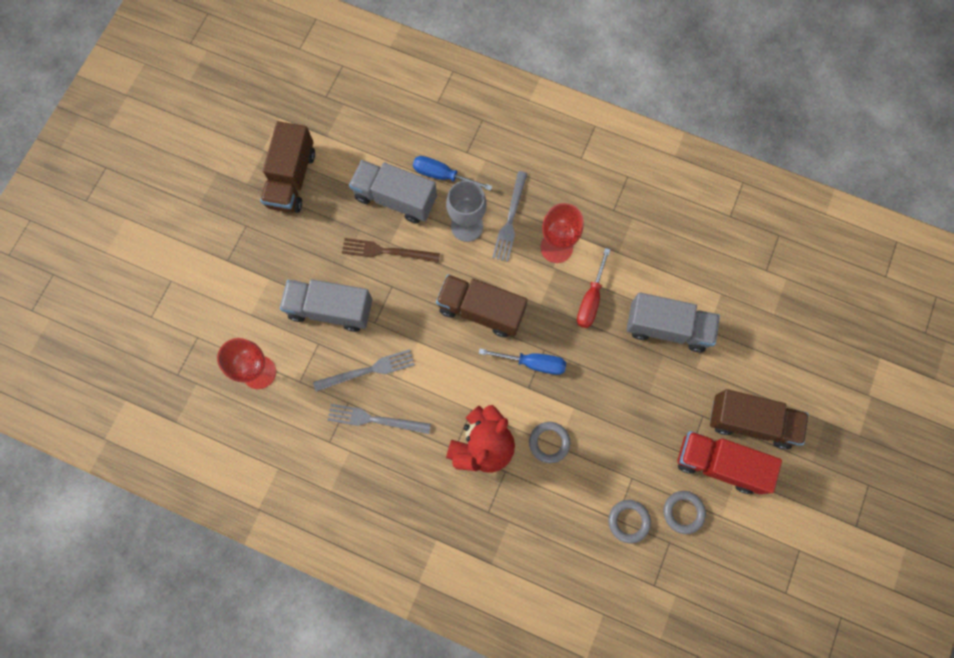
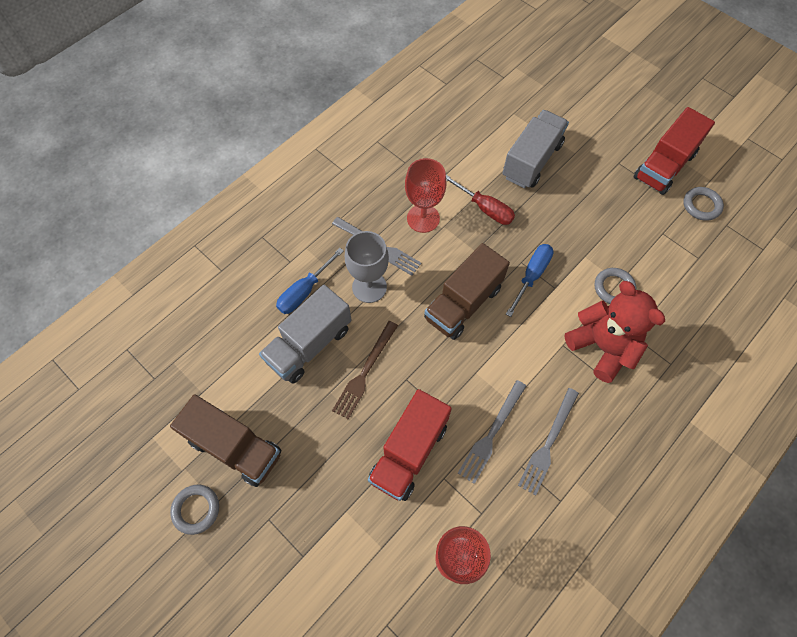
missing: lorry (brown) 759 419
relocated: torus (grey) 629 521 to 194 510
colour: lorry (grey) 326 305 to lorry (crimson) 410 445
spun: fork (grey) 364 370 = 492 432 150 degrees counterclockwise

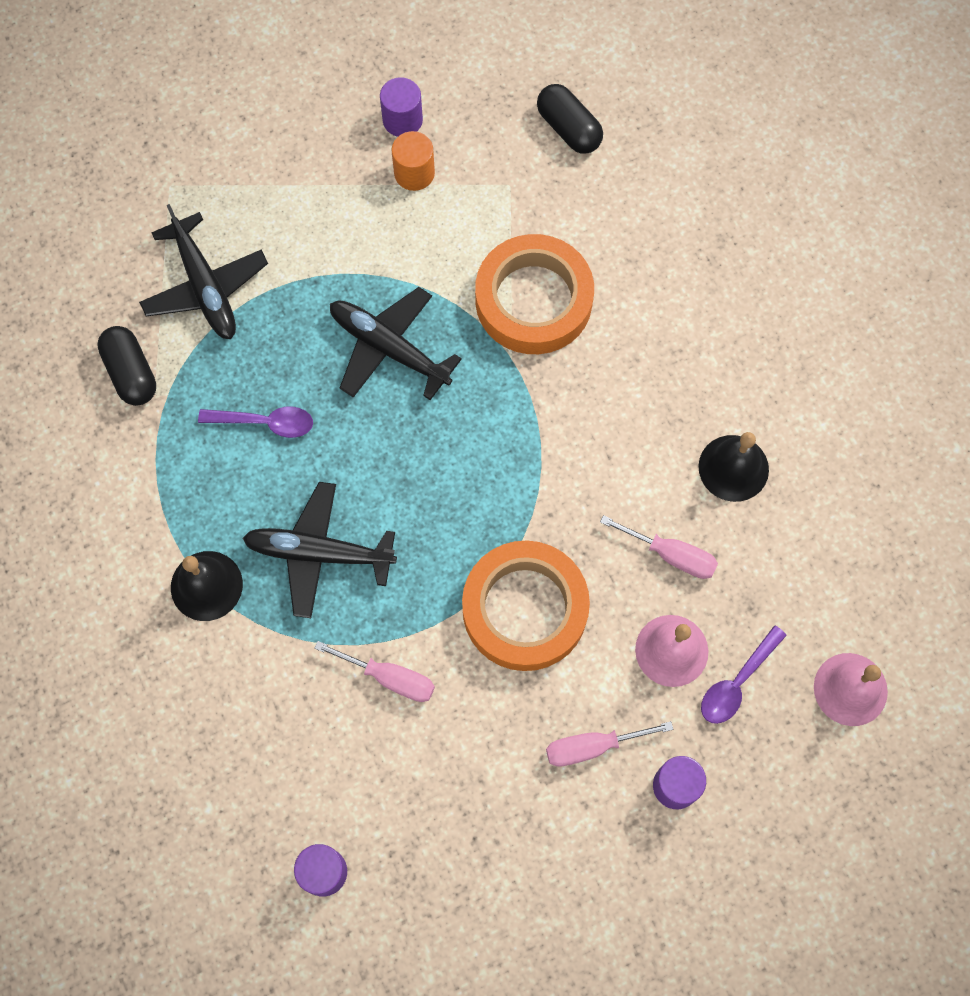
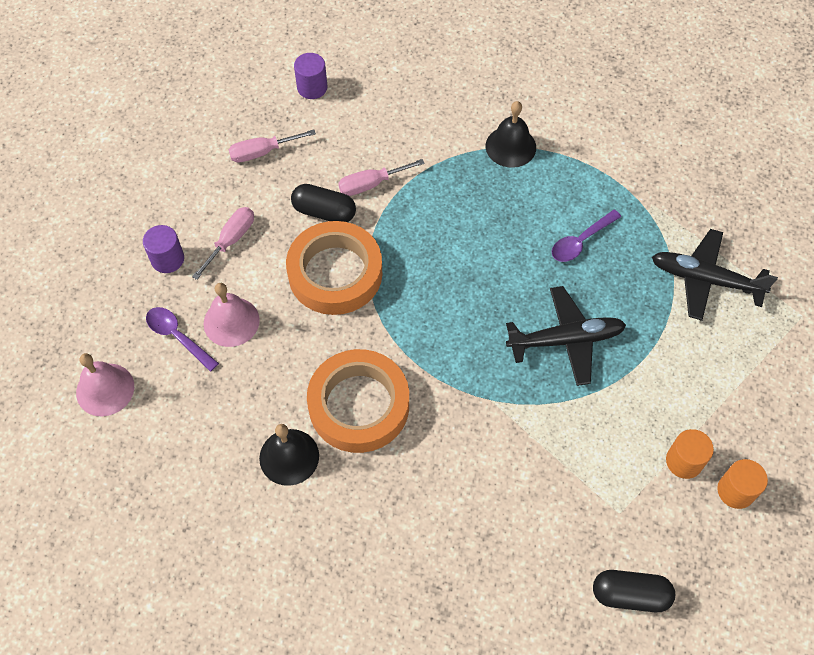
missing: aeroplane (black) 320 550
relocated: capsule (black) 126 366 to 323 203; sticky tape (orange) 534 294 to 358 401; hand screwdriver (rose-pink) 659 547 to 272 146
colour: solid cylinder (purple) 401 107 to solid cylinder (orange) 742 484
spun: tablespoon (purple) 744 674 = 182 339 45 degrees counterclockwise

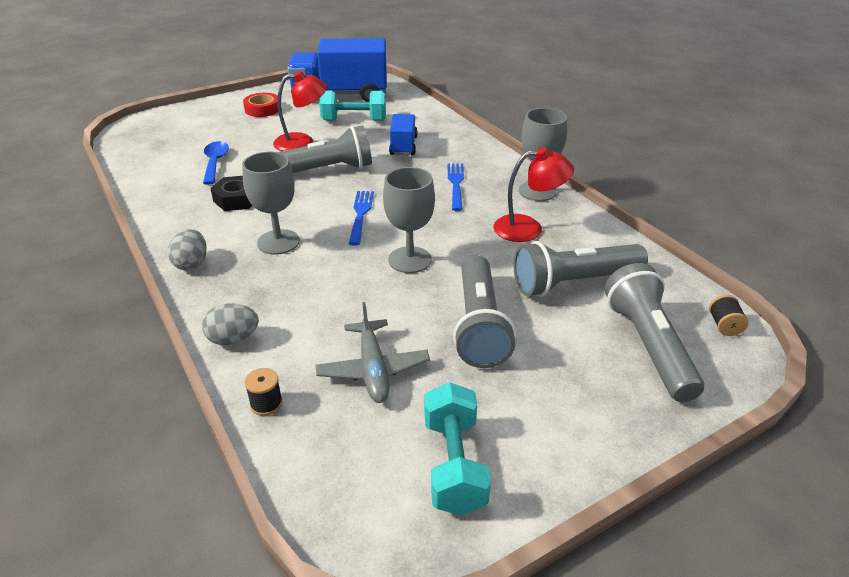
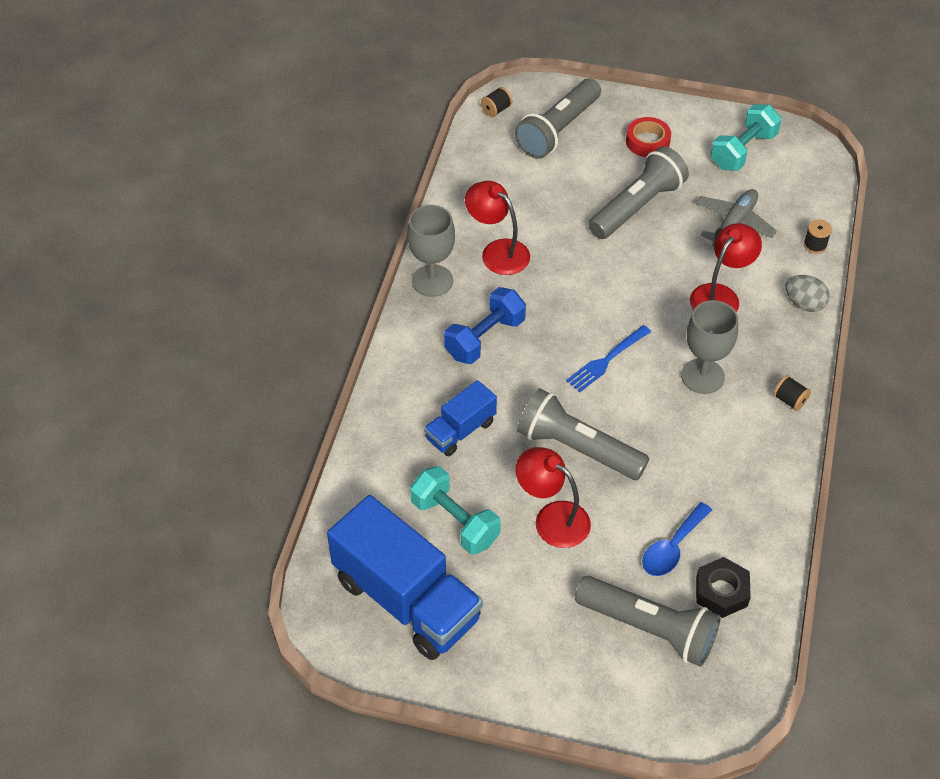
missing: chalice (grey) 409 220
appeared: desk lamp (crimson) 726 267
relocated: hexagon nut (black) 231 193 to 723 587; sticky tape (crimson) 260 105 to 648 137; torch (grey) 581 269 to 648 621
exchanged: egg (grey) 187 249 to spool (black) 792 393; fork (cobalt) 456 187 to dumbbell (cobalt) 485 325

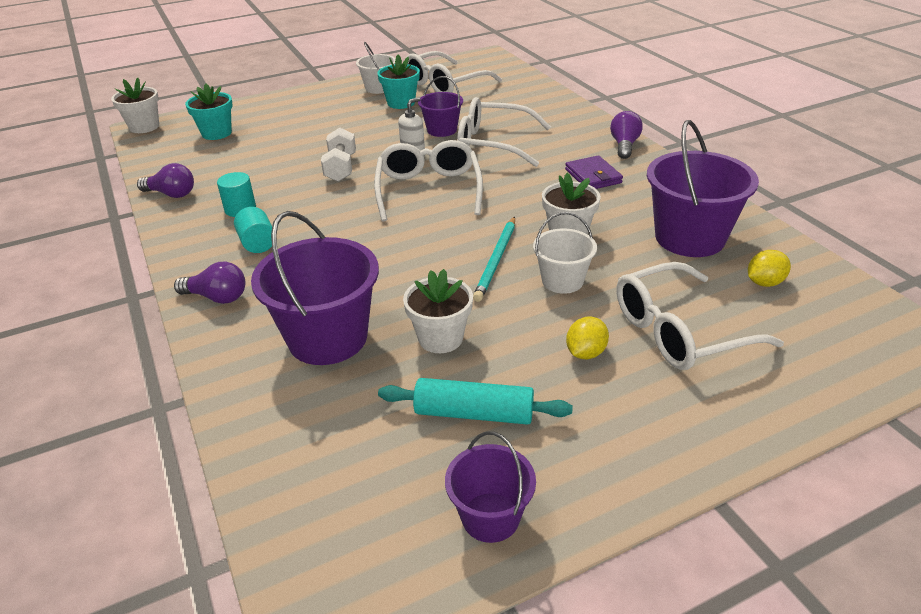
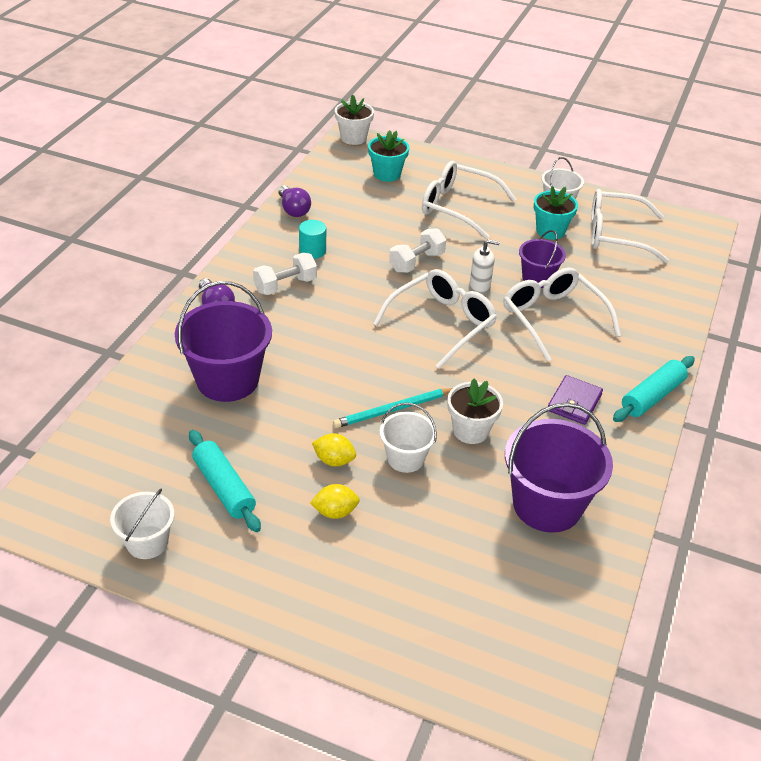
missing: flower pot (snow-white) 438 311
relocated: eyeglasses (snow-white) 700 316 to 469 200; lemon (yellow) 769 268 to 334 450
exchanged: solid cylinder (turquoise) 253 230 to dumbbell (snow-white) 285 274; light bulb (purple) 626 135 to pastry roller (turquoise) 654 389
colour: bucket (purple) 490 487 to bucket (snow-white) 142 524

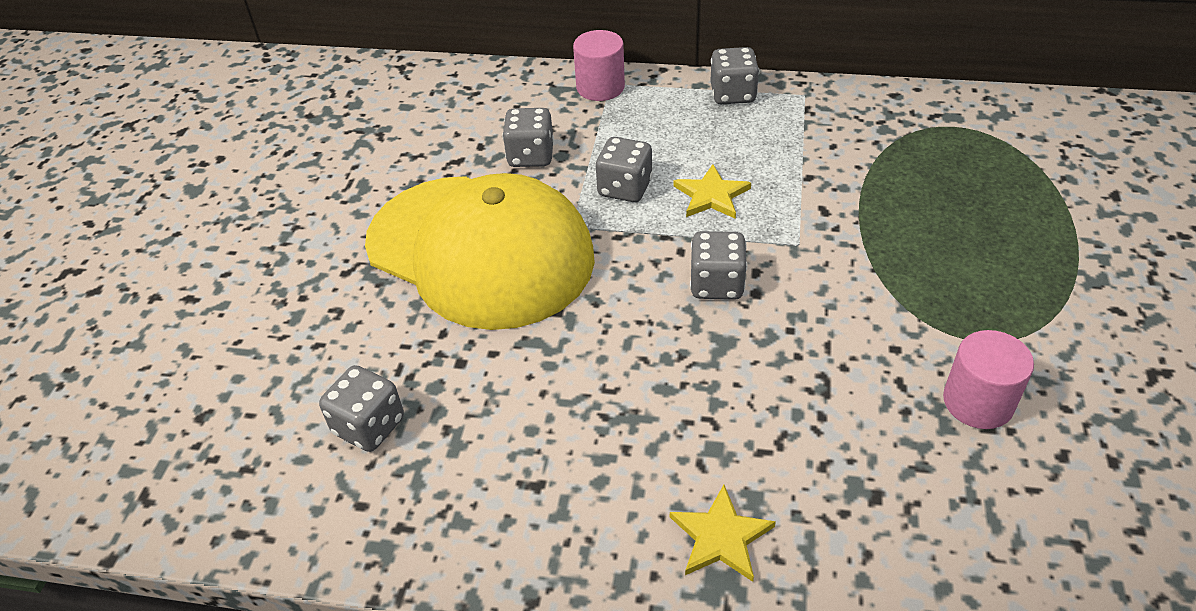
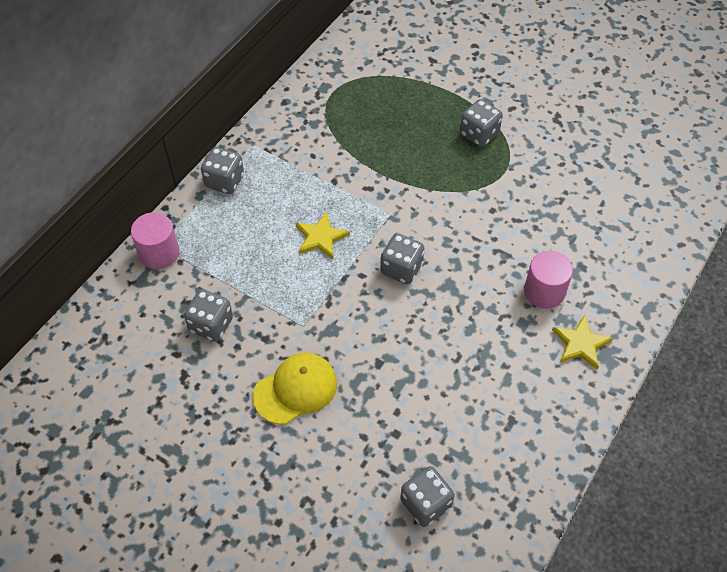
relocated: dice (grey) 624 169 to 481 123; solid cylinder (rose-pink) 988 379 to 548 280
size: baseball cap (yellow) 480 251 = 295 389 x0.47

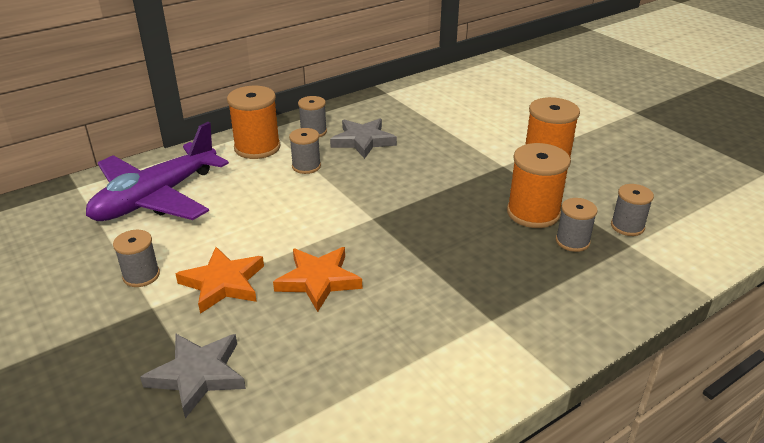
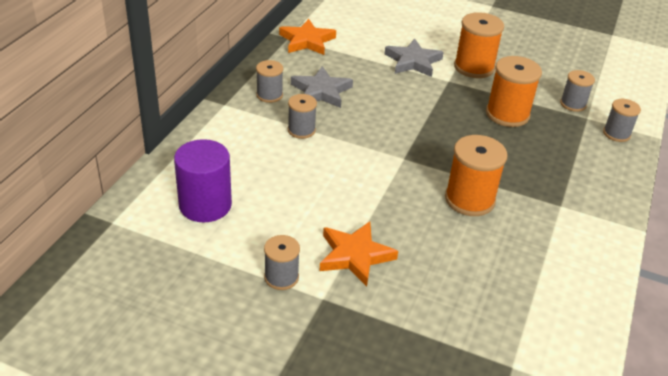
relocated: star shape (grey) 193 376 to 414 58; spool (orange) 254 122 to 476 175; star shape (orange) 317 279 to 307 37; spool (grey) 576 225 to 622 120
exchanged: aeroplane (purple) 157 171 to solid cylinder (purple) 203 180

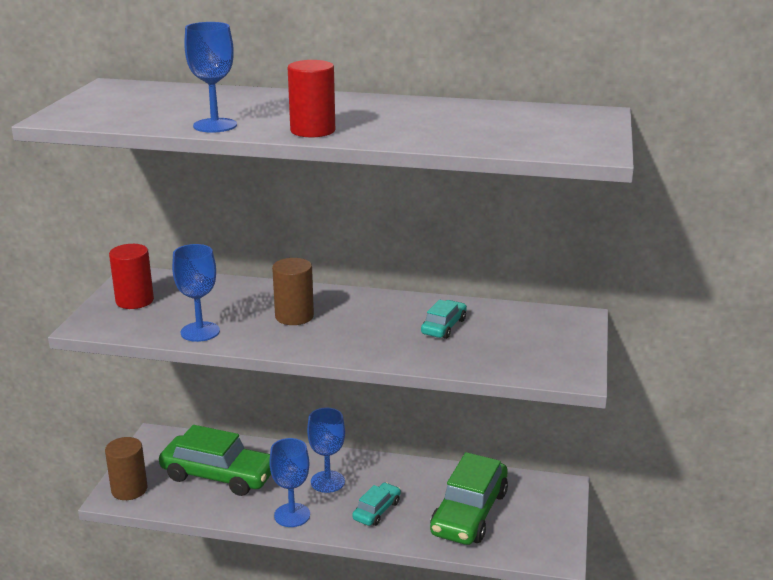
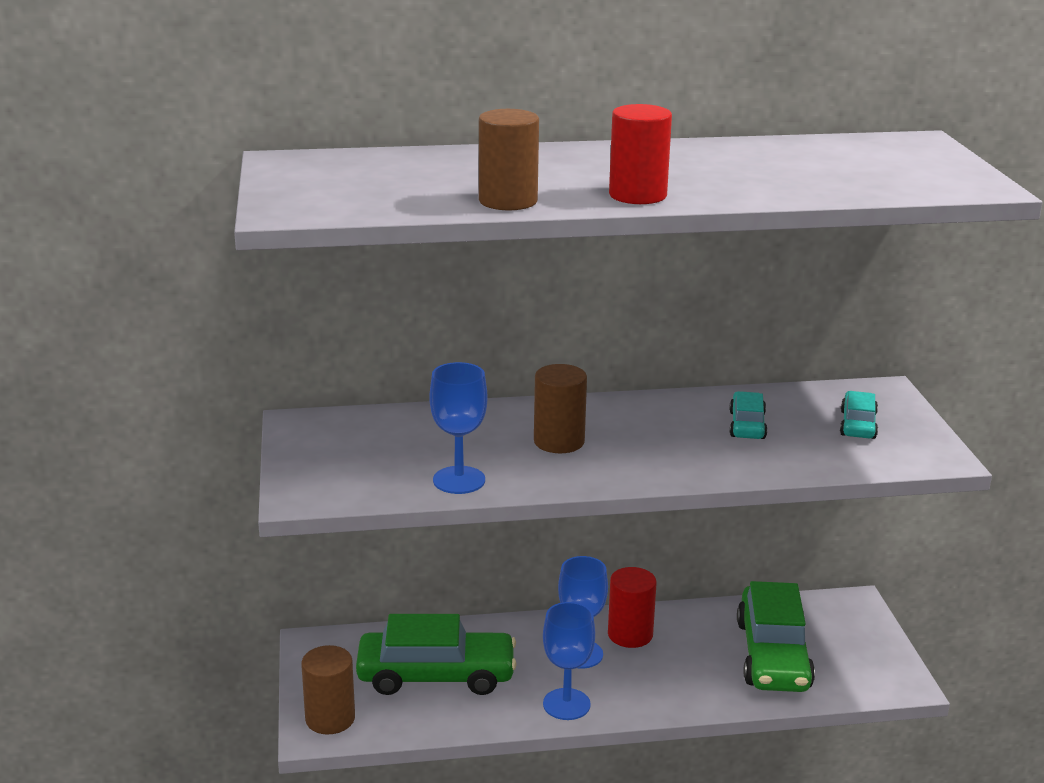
relocated: solid cylinder (crimson) 131 276 to 632 607; automobile (turquoise) 376 504 to 859 415
exchanged: chalice (cobalt) 210 77 to solid cylinder (brown) 509 159

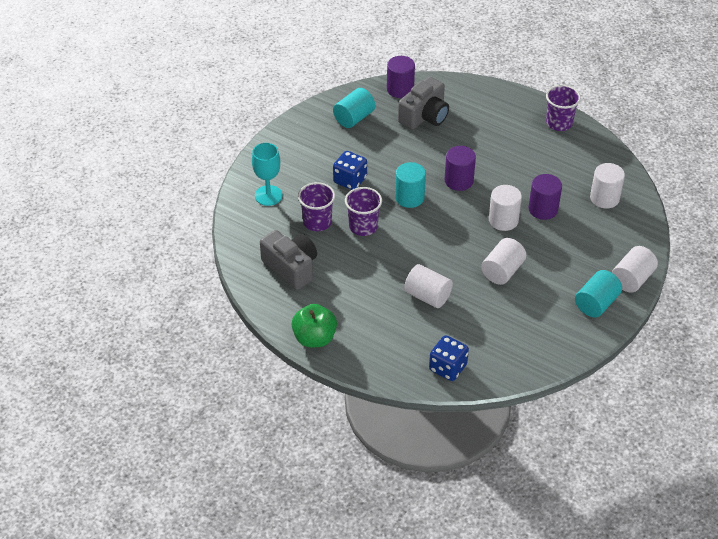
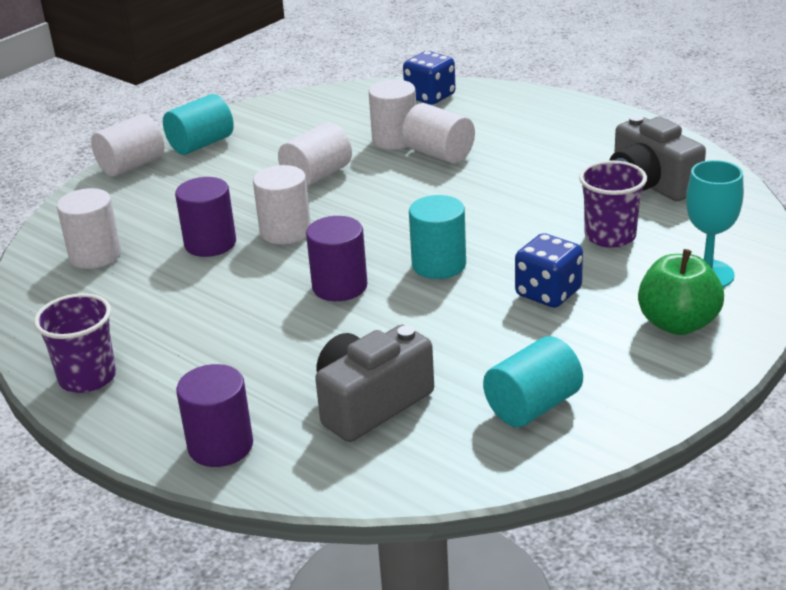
missing: cup (purple) 363 211
appeared: solid cylinder (snow-white) 392 114
relocated: apple (leaf-green) 314 325 to 681 292; solid cylinder (purple) 401 77 to 214 415

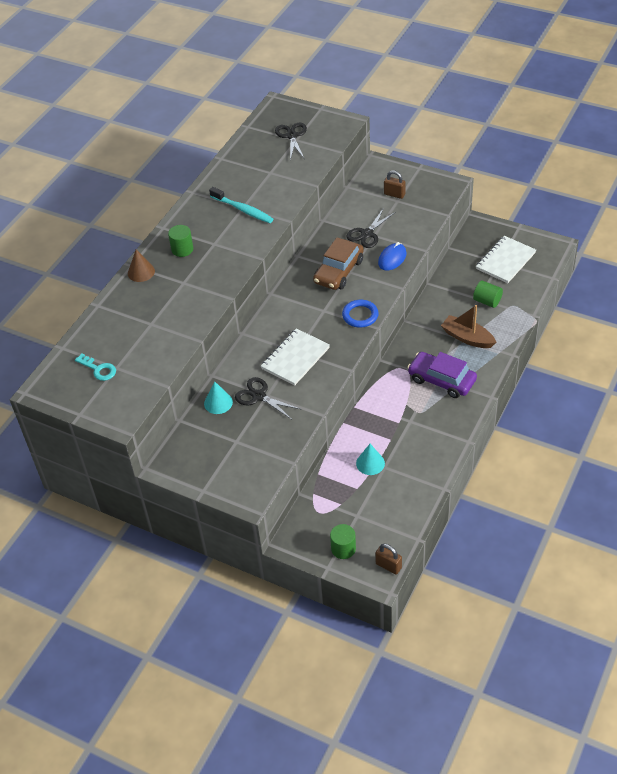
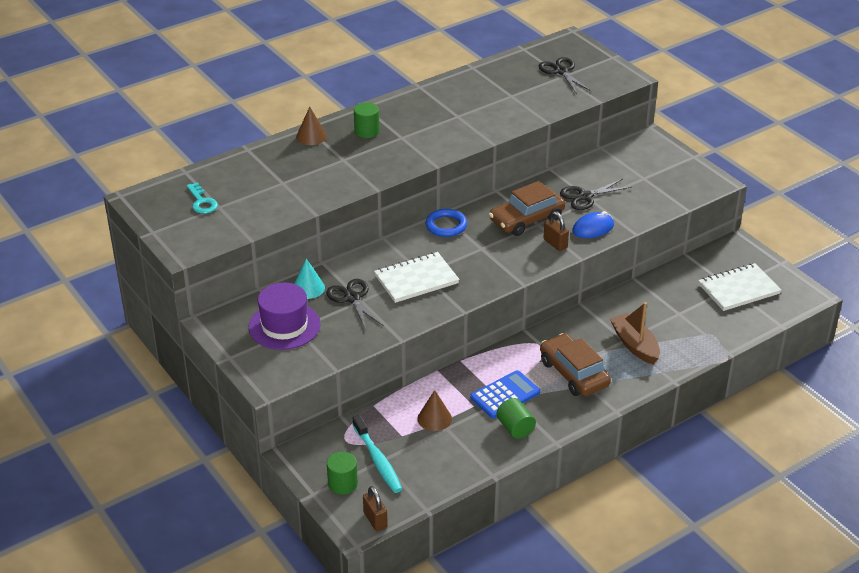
appeared: hat (purple) 285 316; adding machine (cobalt) 505 394
relocated: tooth brush (turquoise) 241 205 to 377 454; torus (cobalt) 360 314 to 446 223; padlock (brown) 395 184 to 556 231; solid cylinder (leaf-green) 488 294 to 516 418
colour: cone (turquoise) 370 459 to cone (brown) 434 410; automobile (purple) 442 375 to automobile (brown) 575 364
spun: scissors (black) 291 141 = 565 75 45 degrees counterclockwise

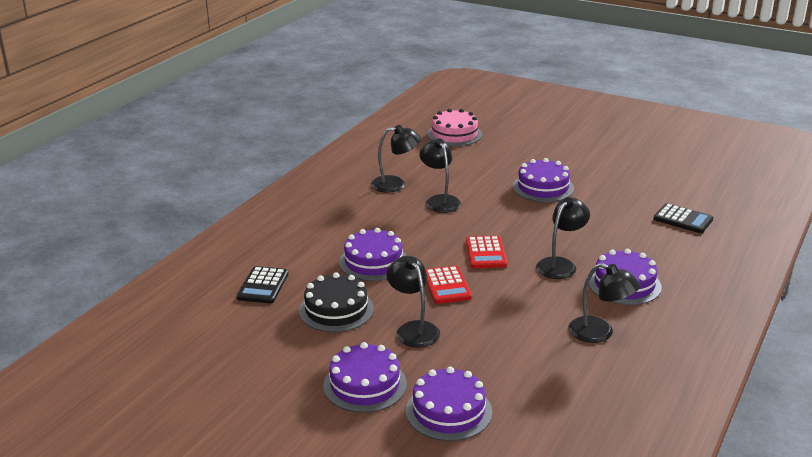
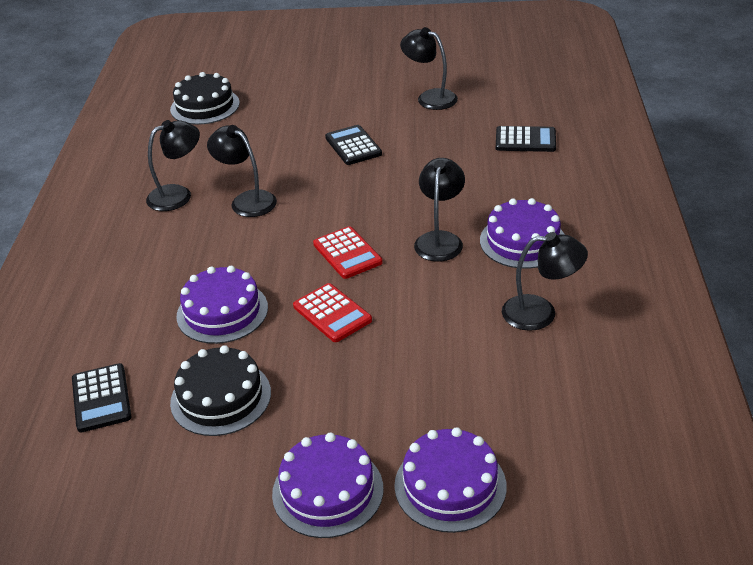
relocated: desk lamp (black) 413 302 to 429 68
exchanged: gateau (purple) 543 180 to adding machine (black) 353 145
colour: gateau (rose-pink) 454 127 to gateau (black) 205 98

